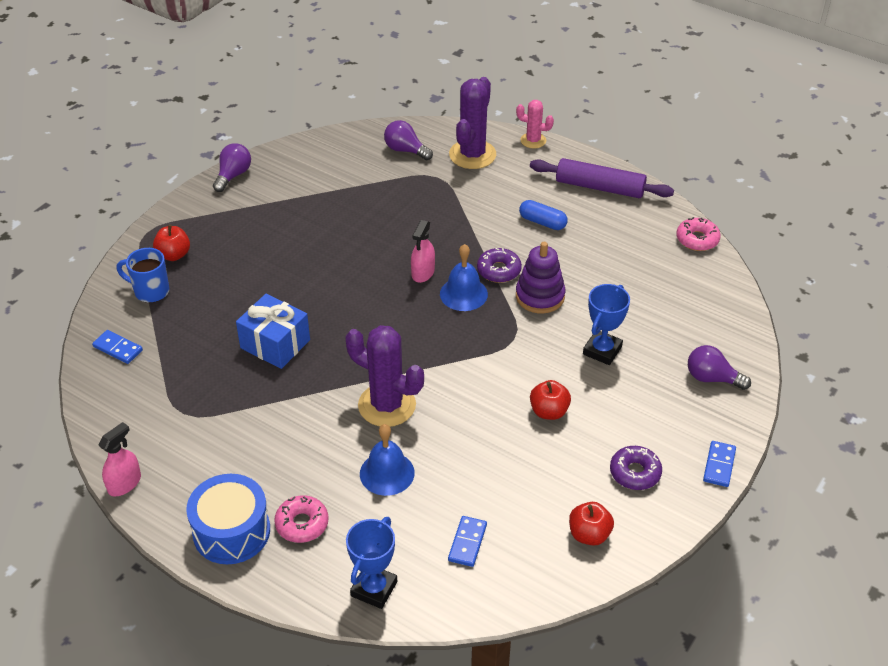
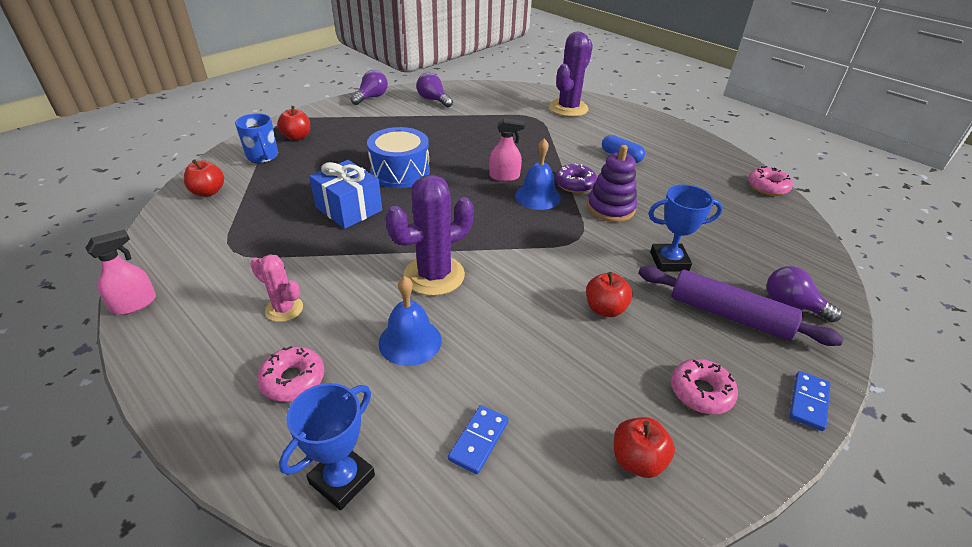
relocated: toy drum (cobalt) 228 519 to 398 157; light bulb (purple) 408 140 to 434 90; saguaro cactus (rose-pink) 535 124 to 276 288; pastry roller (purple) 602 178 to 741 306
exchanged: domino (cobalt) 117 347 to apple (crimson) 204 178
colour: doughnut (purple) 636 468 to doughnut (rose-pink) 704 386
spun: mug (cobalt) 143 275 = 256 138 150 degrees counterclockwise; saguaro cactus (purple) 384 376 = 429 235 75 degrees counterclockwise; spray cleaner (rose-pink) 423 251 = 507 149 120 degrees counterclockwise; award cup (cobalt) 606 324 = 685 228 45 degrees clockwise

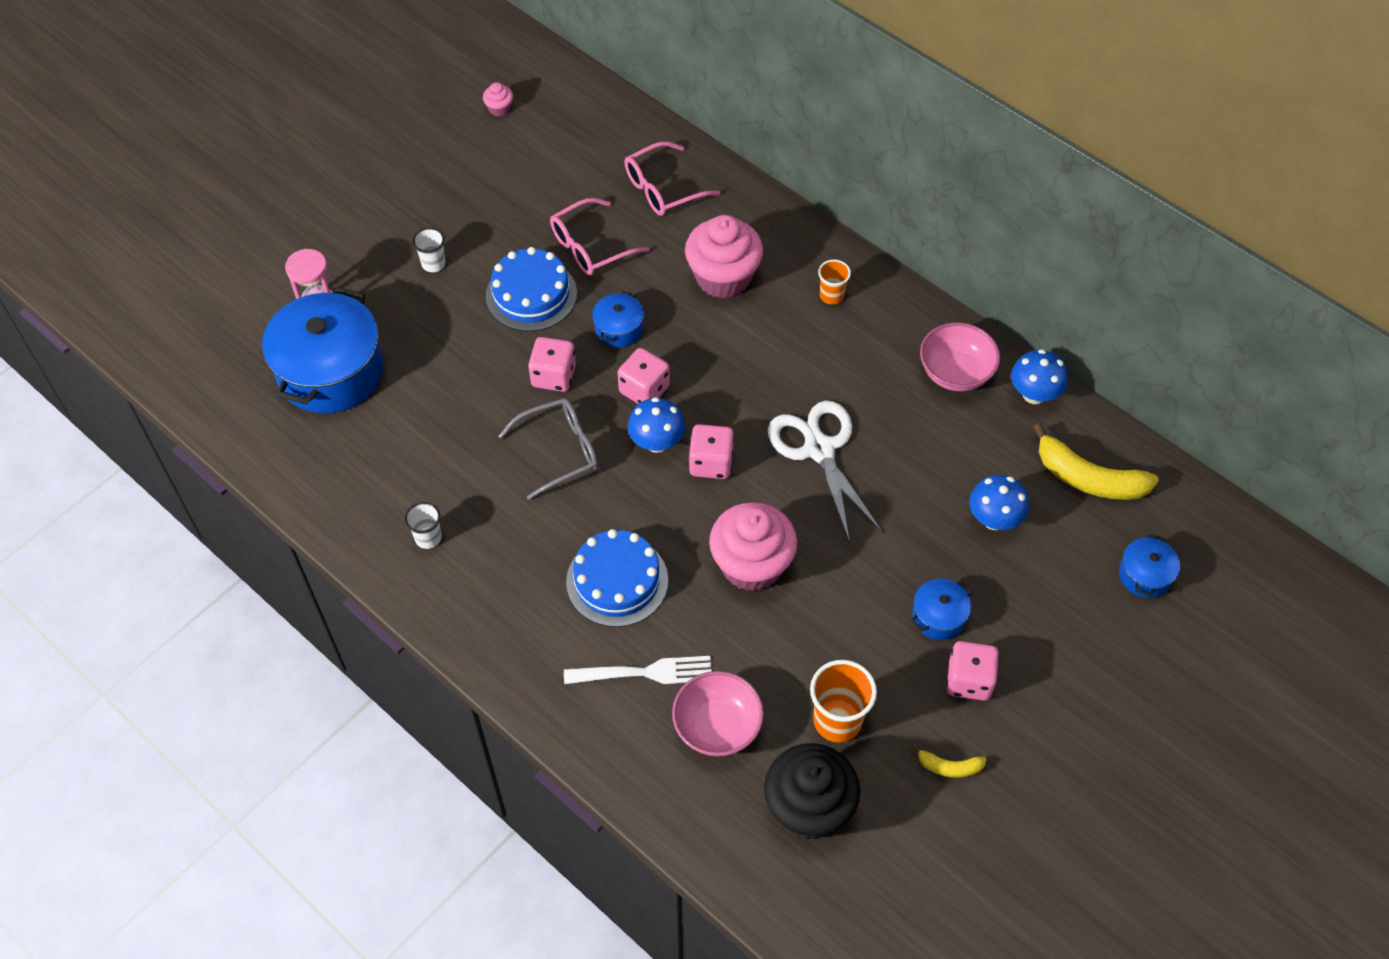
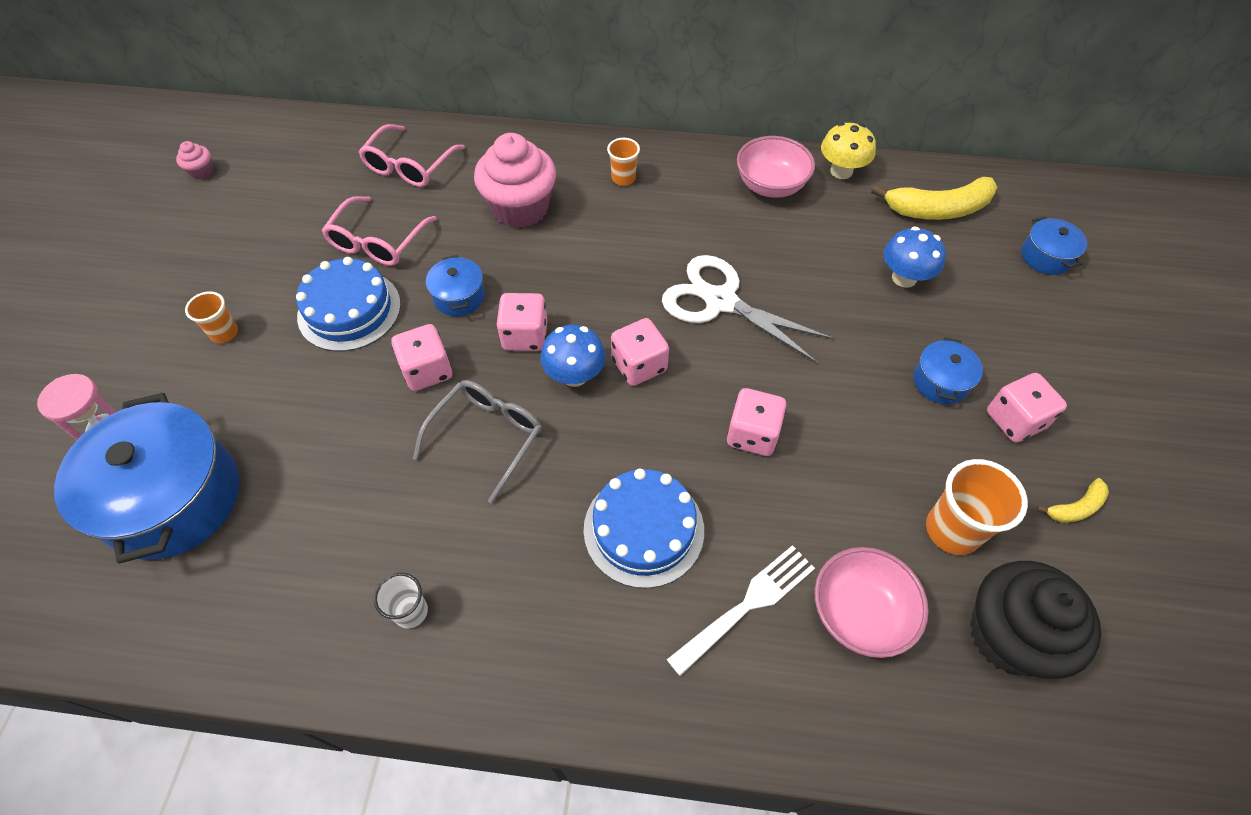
exchanged: muffin (rose-pink) 753 546 to dice (rose-pink) 756 422
colour: cup (snow-white) 429 250 to cup (orange) 211 317; mushroom (cobalt) 1039 376 to mushroom (yellow) 848 150

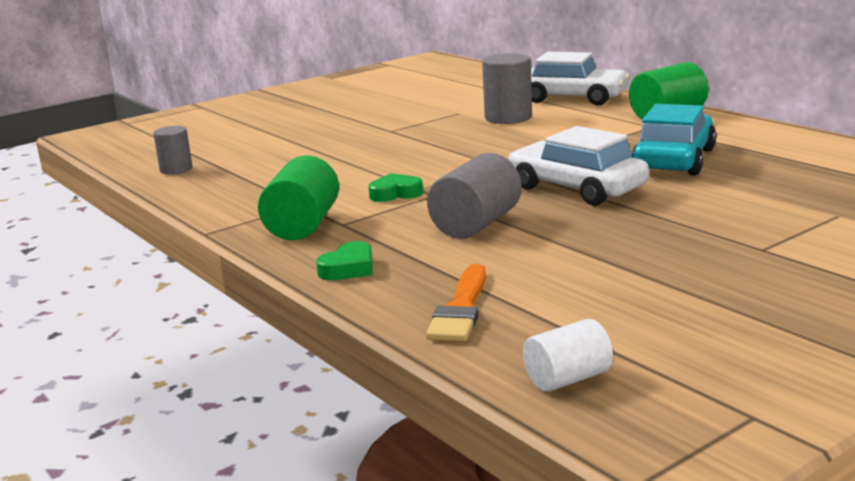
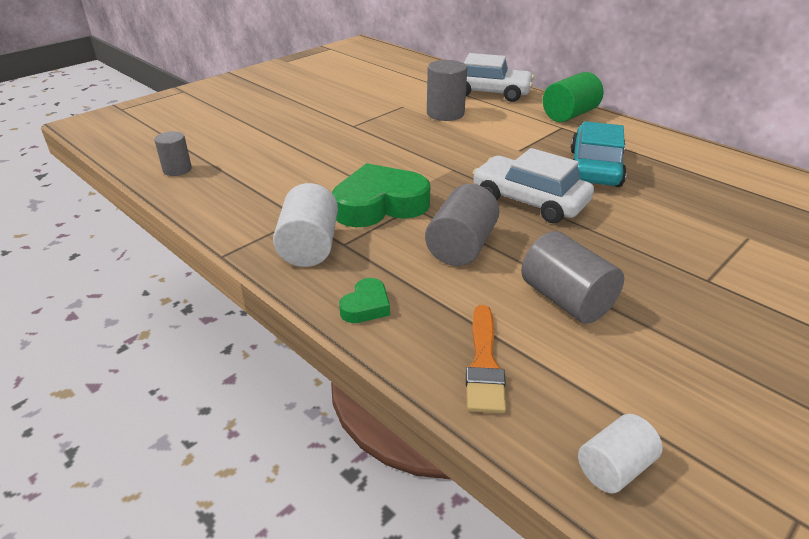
appeared: solid cylinder (grey) 572 277
colour: solid cylinder (leaf-green) 298 198 to solid cylinder (snow-white) 305 225
size: heart (leaf-green) 395 187 = 381 195 x2.13

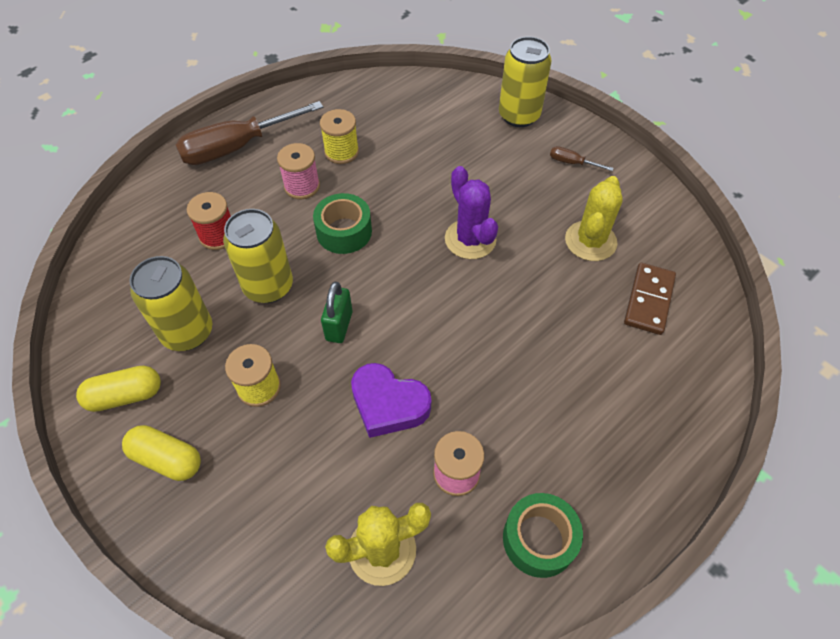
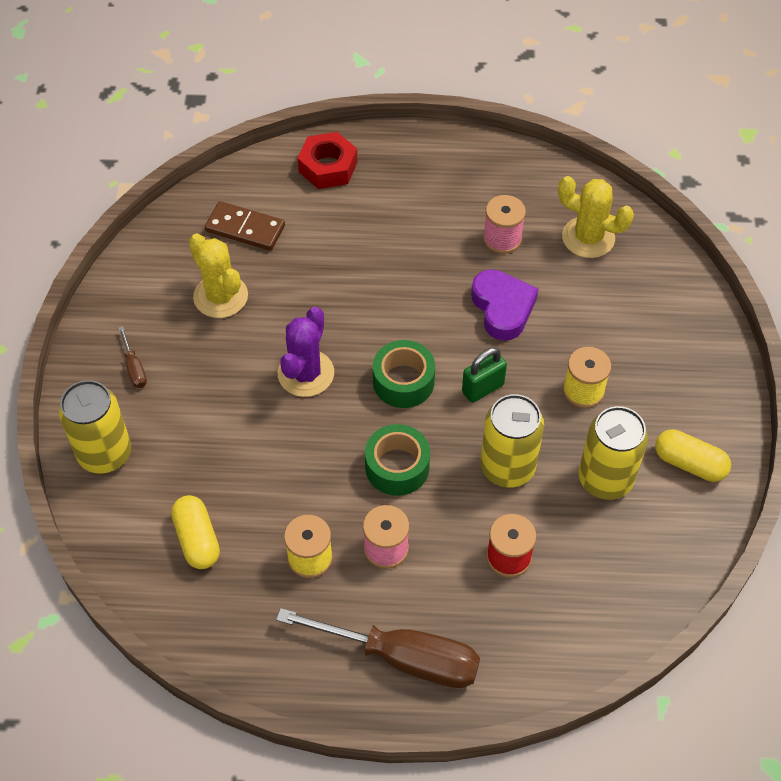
appeared: hexagon nut (crimson) 327 160
relocated: capsule (yellow) 161 453 to 195 532; sticky tape (leaf-green) 543 535 to 404 374
spun: saguaro cactus (yellow) 594 218 = 218 275 75 degrees clockwise; domino (brown) 650 299 = 245 226 45 degrees clockwise

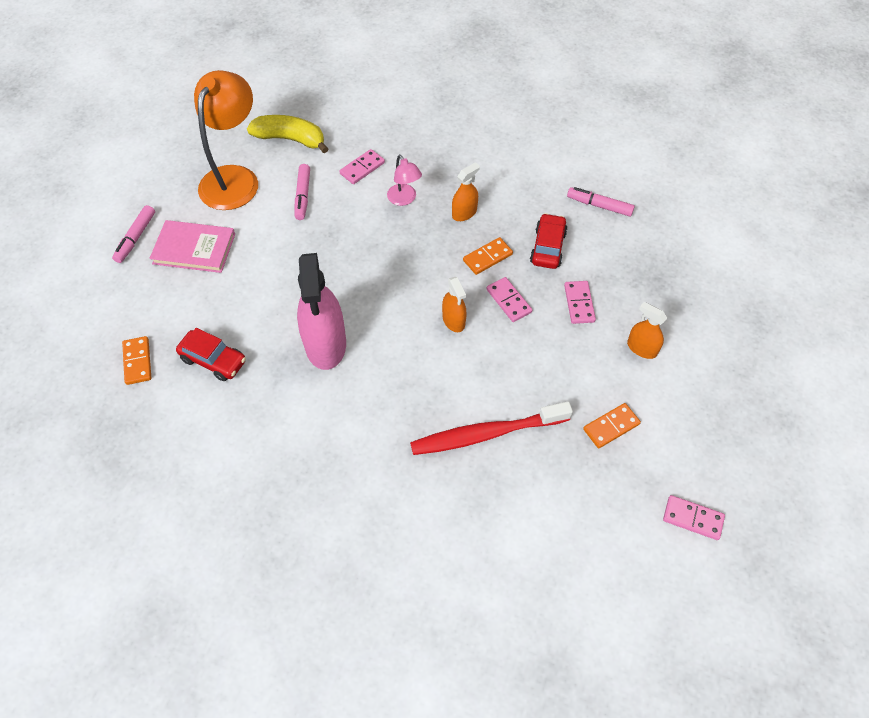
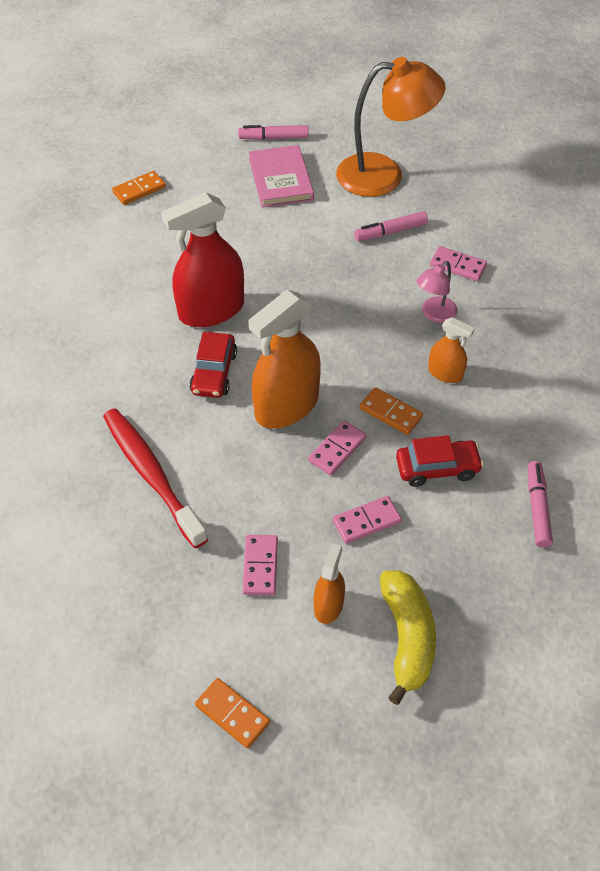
relocated: automobile (crimson) 211 354 to 213 365; banana fruit (yellow) 287 134 to 408 637; domino (orange) 612 425 to 232 713; domino (rose-pink) 694 517 to 260 565
colour: spray cleaner (rose-pink) 321 311 to spray cleaner (crimson) 203 259
size: spray cleaner (orange) 454 304 = 284 359 x1.98

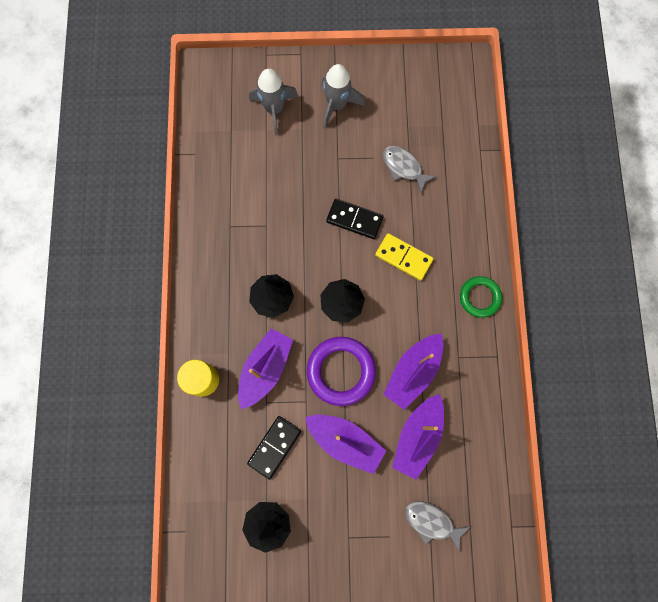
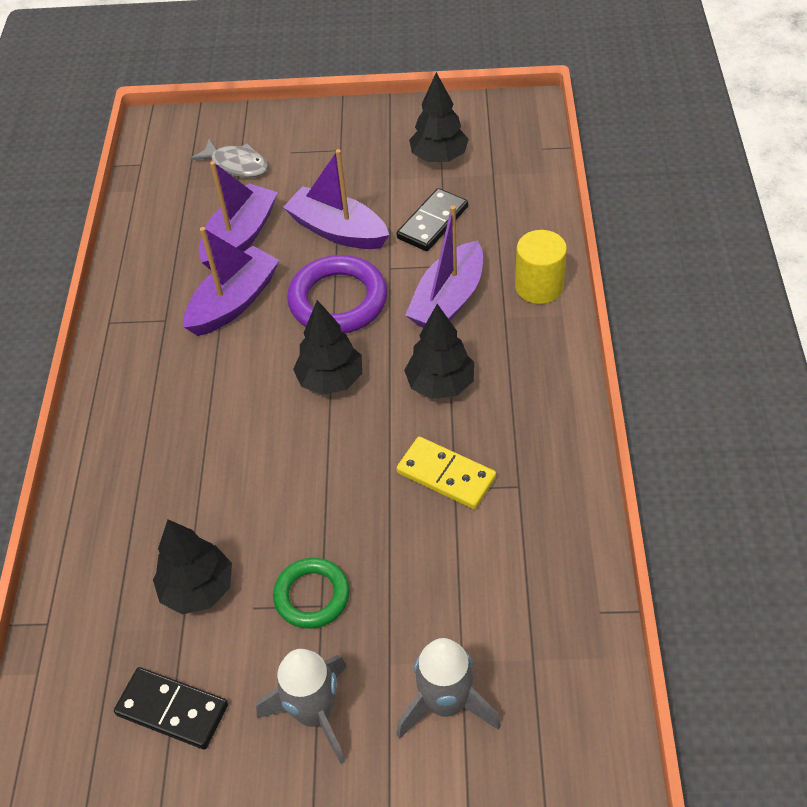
relocated: domino (black) 355 219 to 171 708; domino (yellow) 404 257 to 446 473; torus (leaf-green) 481 297 to 311 593
exchanged: toy fish (grey) 410 169 to tree (black) 192 566

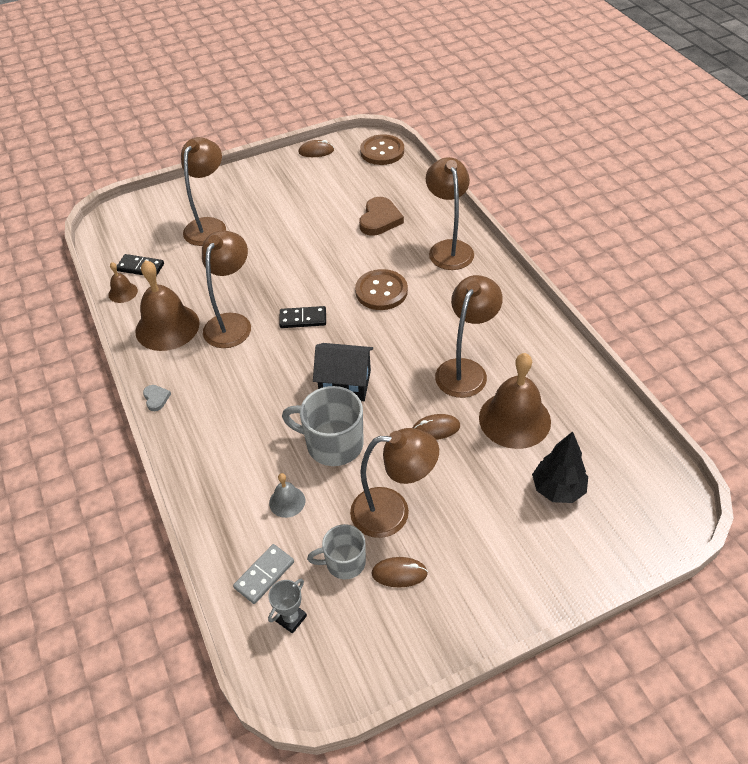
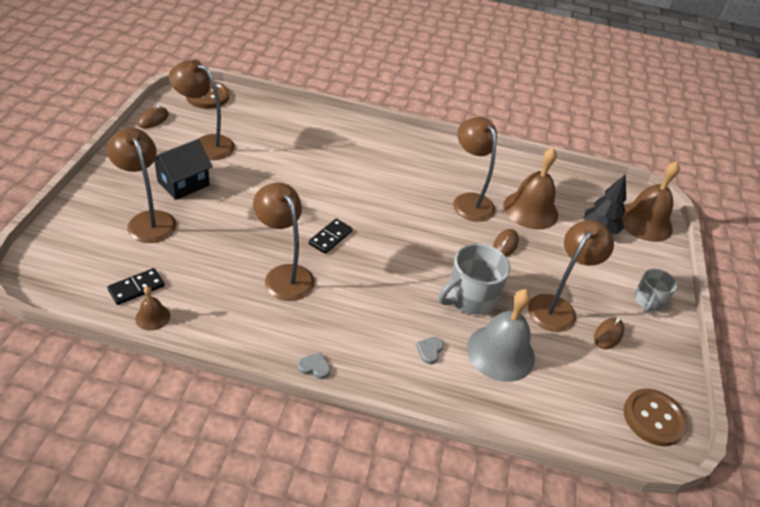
missing: domino (grey) 263 574; award cup (grey) 287 606; heart (brown) 381 216
appeared: heart (grey) 430 350
relocated: hand bell (brown) 167 305 to 651 201; mug (grey) 336 551 to 655 290; toy house (black) 343 372 to 183 169; sewing button (brown) 381 289 to 655 417; desk lamp (brown) 450 213 to 202 110
size: hand bell (grey) 287 495 = 501 335 x2.10

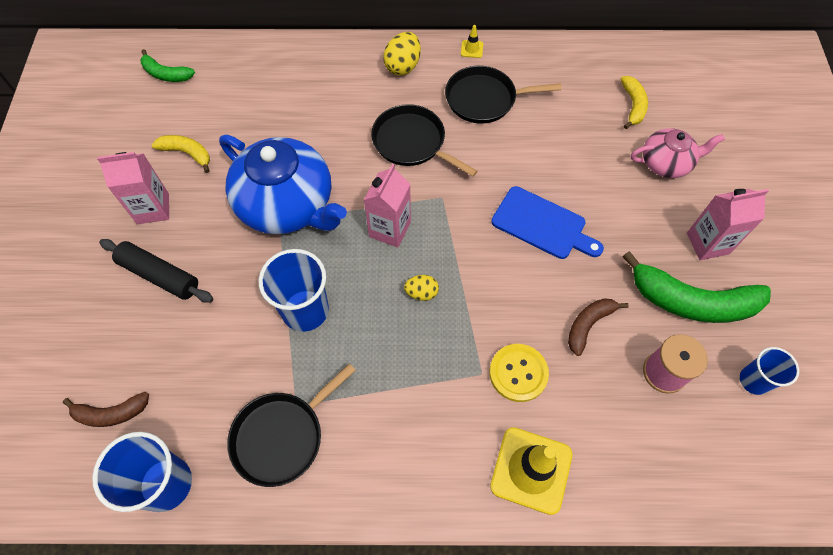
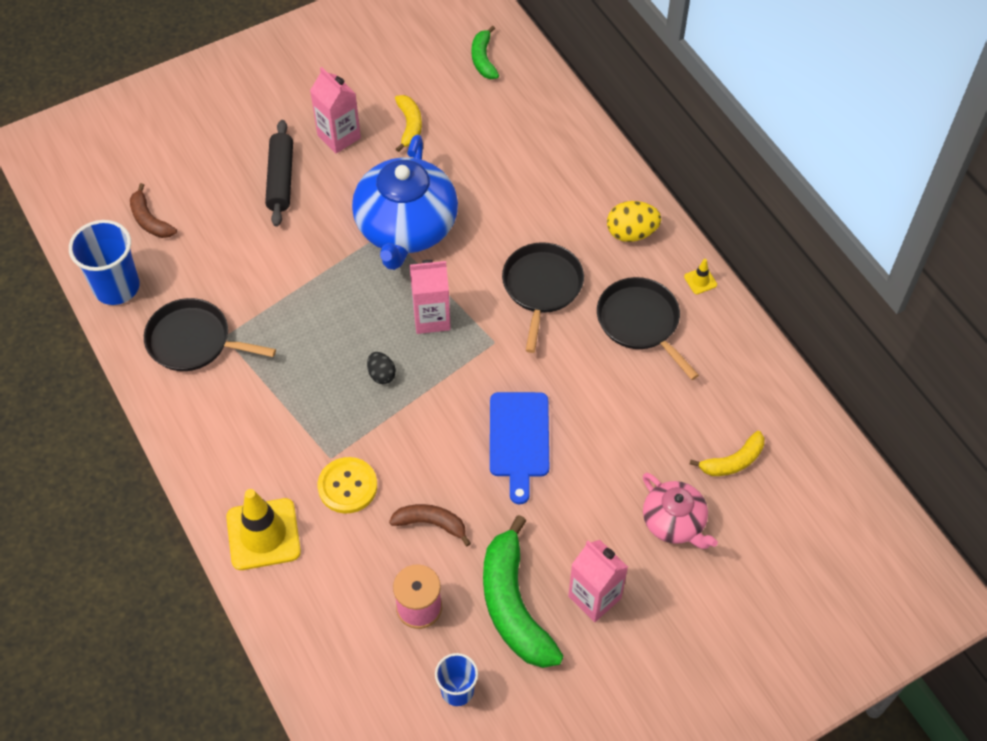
missing: cup (cobalt) 294 290
colour: egg (yellow) 421 288 to egg (black) 381 368

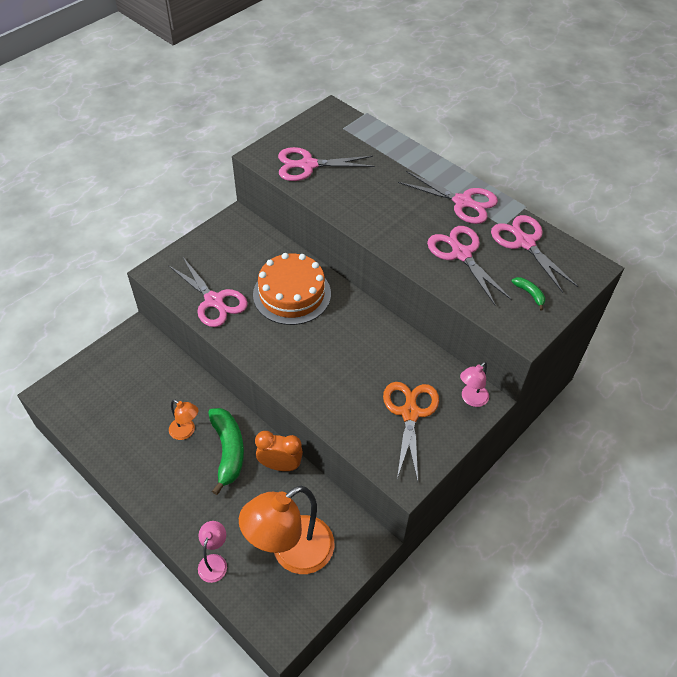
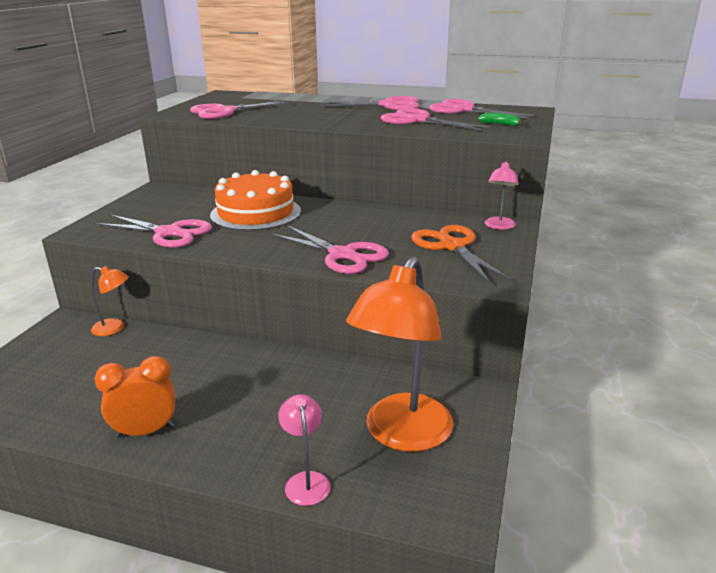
missing: banana fruit (leaf-green) 226 451
appeared: scissors (rose-pink) 330 250
relocated: desk lamp (orange) 183 419 to 110 301; bedside clock (orange) 279 451 to 134 397

